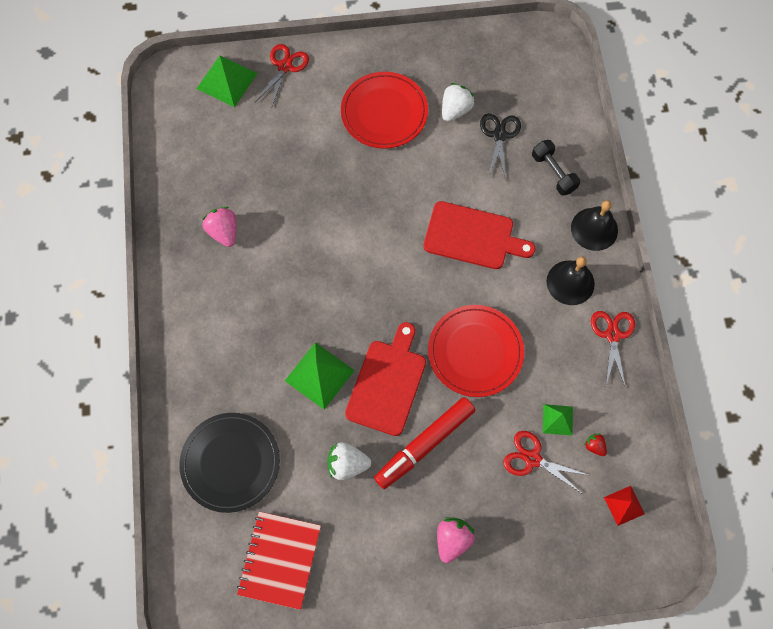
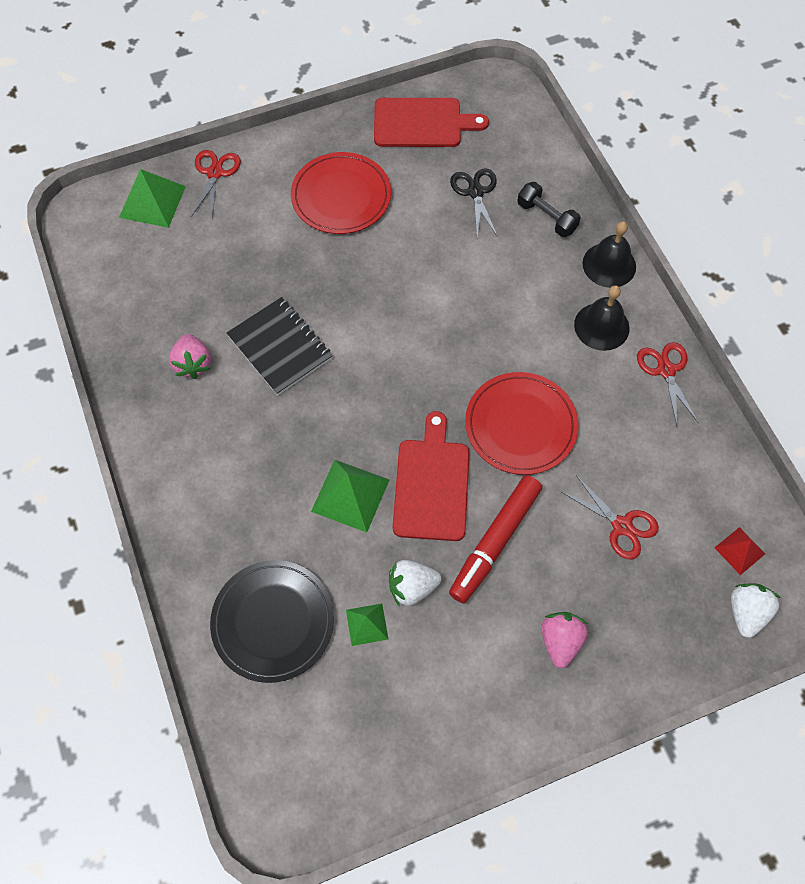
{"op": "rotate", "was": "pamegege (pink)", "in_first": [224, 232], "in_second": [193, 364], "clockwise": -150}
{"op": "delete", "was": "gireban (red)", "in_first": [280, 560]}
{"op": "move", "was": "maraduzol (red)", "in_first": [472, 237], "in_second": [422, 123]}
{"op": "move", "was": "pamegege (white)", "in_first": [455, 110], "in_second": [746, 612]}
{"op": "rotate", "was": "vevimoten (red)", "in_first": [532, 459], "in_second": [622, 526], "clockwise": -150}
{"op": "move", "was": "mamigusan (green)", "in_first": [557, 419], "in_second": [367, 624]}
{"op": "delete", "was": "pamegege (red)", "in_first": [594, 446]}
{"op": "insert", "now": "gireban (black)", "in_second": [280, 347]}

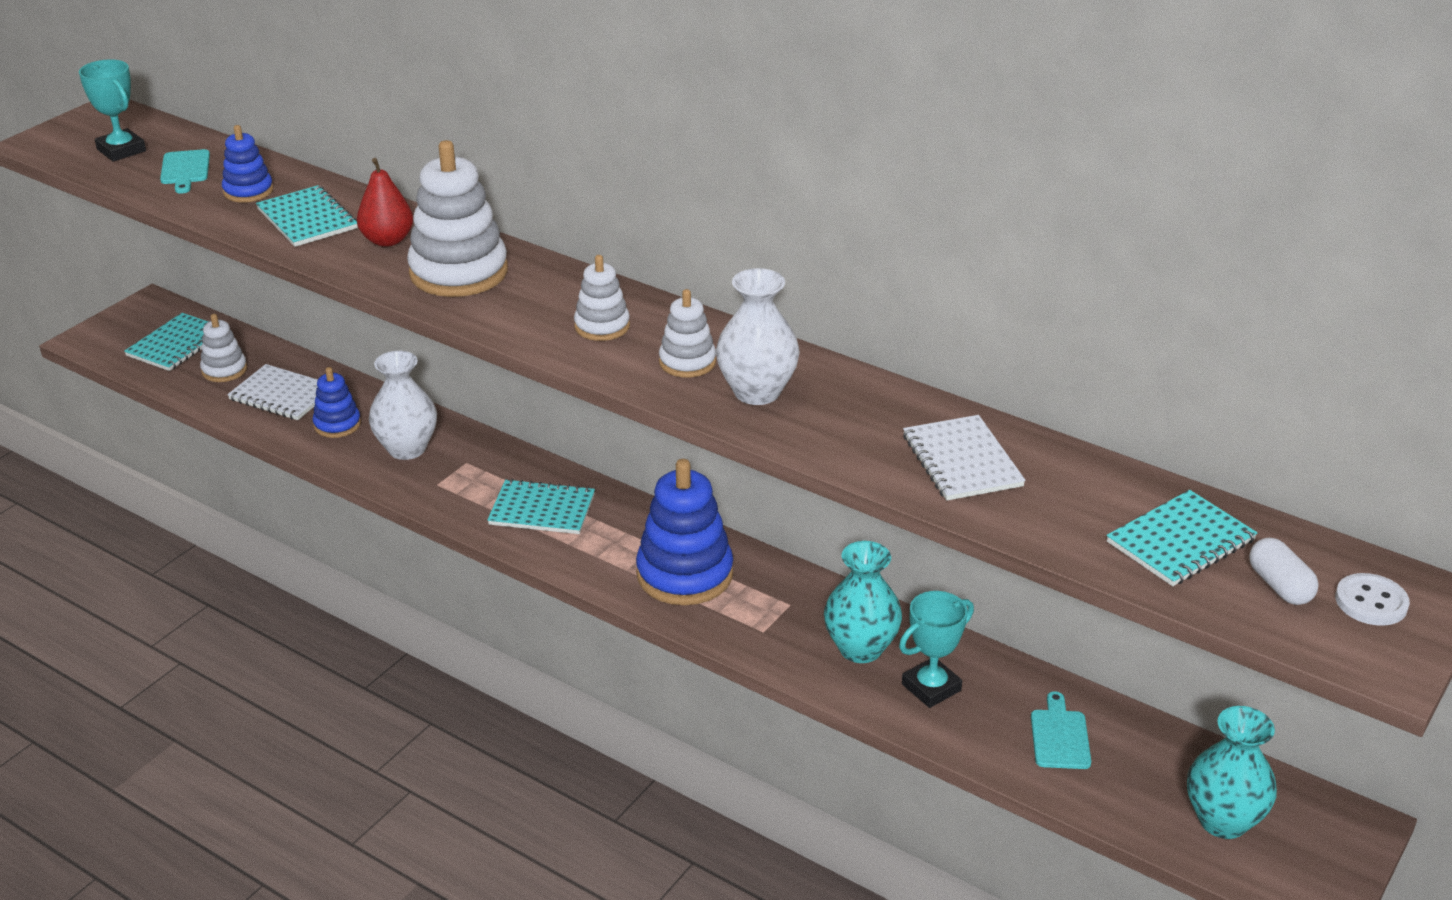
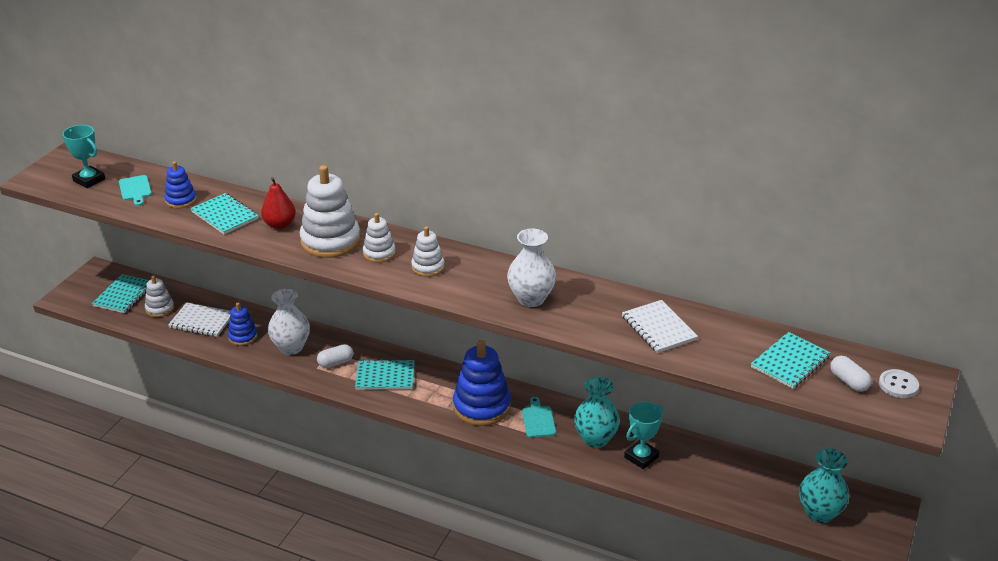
{"op": "move", "was": "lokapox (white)", "in_first": [687, 362], "in_second": [379, 253]}
{"op": "move", "was": "maraduzol (turquoise)", "in_first": [1059, 736], "in_second": [538, 420]}
{"op": "insert", "now": "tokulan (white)", "in_second": [335, 362]}

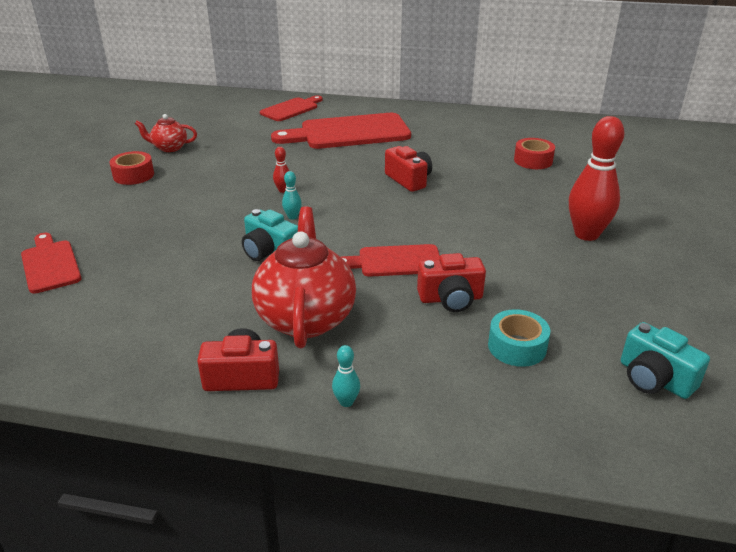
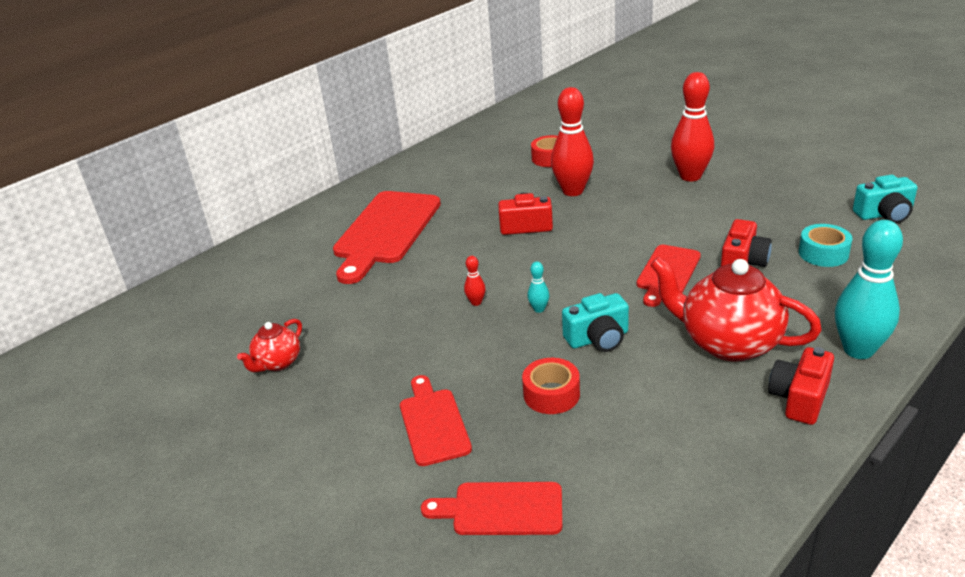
{"op": "move", "was": "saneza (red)", "in_first": [133, 175], "in_second": [551, 394]}
{"op": "move", "was": "maraduzol (red)", "in_first": [291, 109], "in_second": [433, 423]}
{"op": "resize", "was": "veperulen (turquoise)", "in_first": [346, 402], "in_second": [858, 350], "ratio": 2.36}
{"op": "insert", "now": "veperulen (red)", "in_second": [573, 191]}

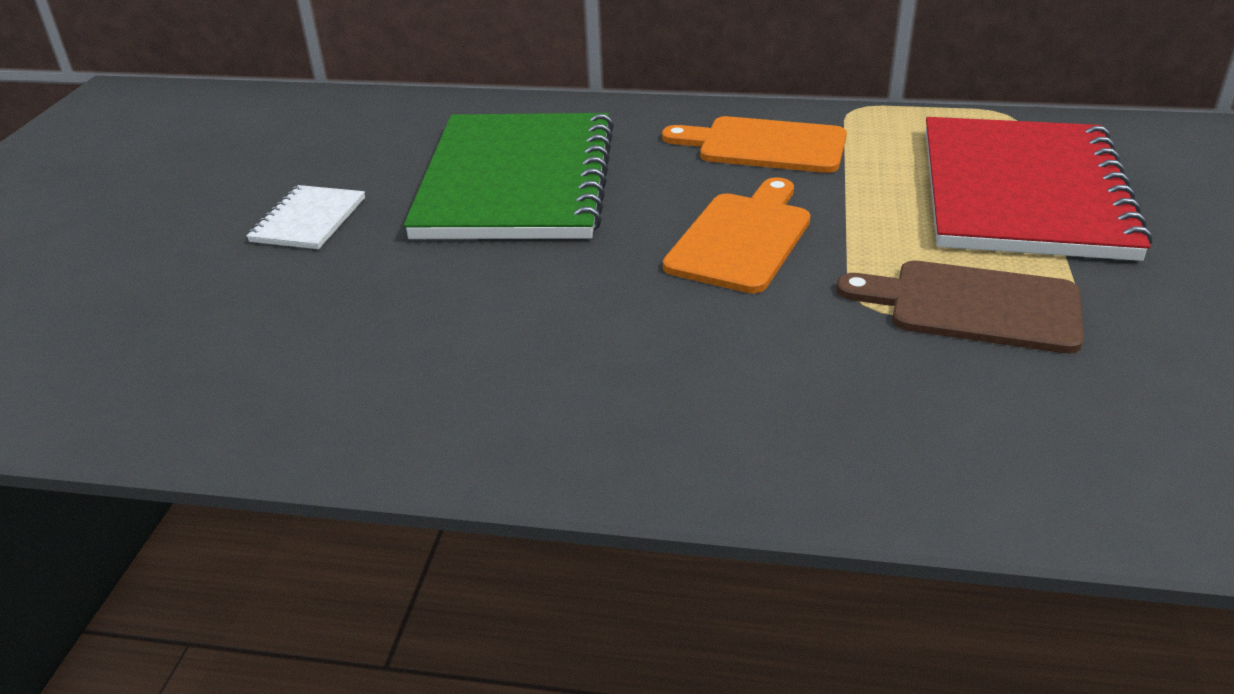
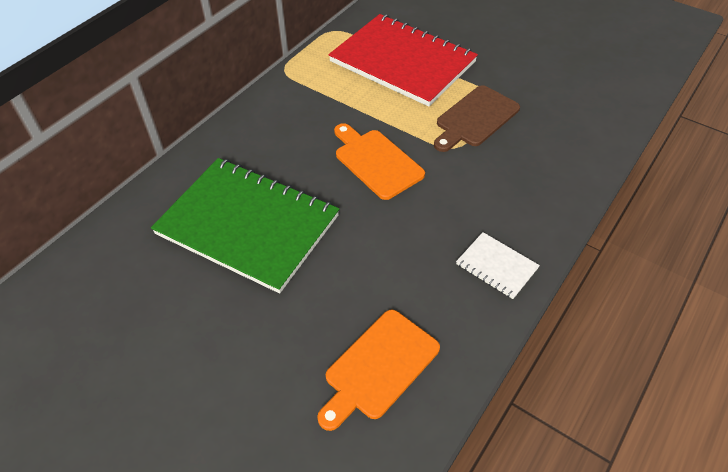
{"op": "move", "was": "gireban (white)", "in_first": [309, 220], "in_second": [496, 266]}
{"op": "move", "was": "maraduzol (orange)", "in_first": [764, 145], "in_second": [378, 367]}

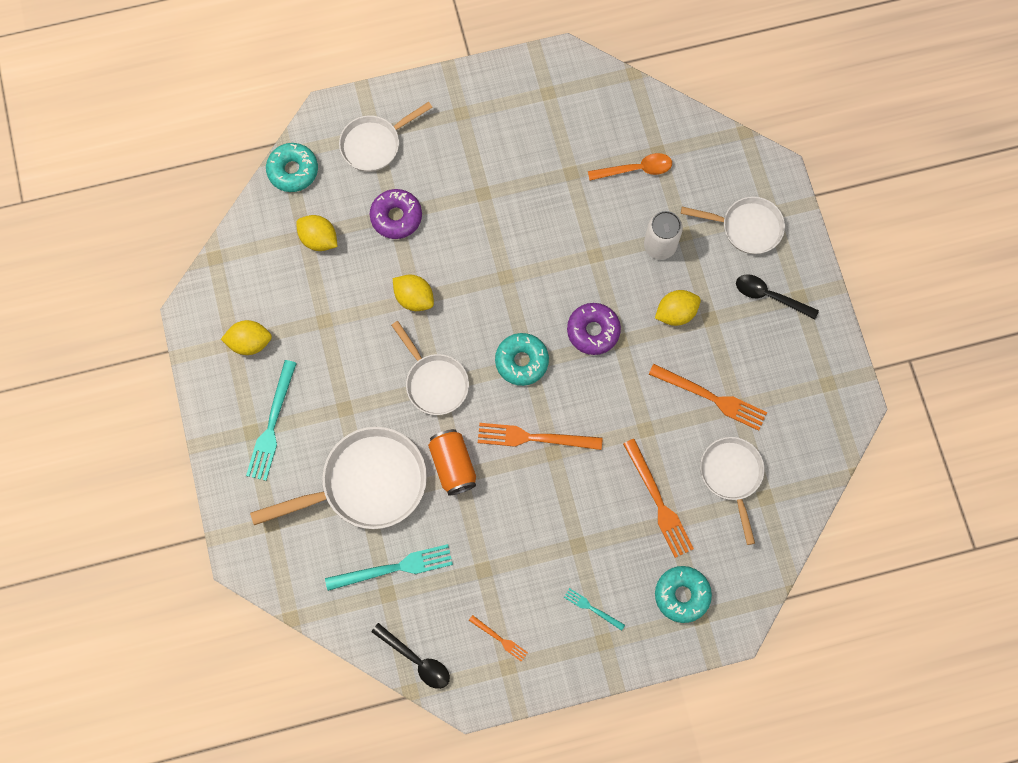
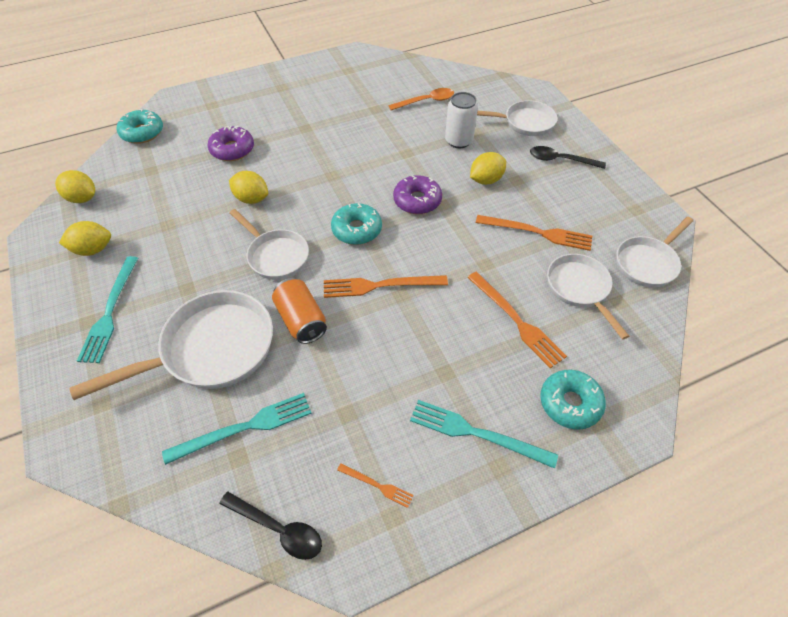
{"op": "move", "was": "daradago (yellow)", "in_first": [319, 239], "in_second": [82, 198]}
{"op": "move", "was": "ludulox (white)", "in_first": [375, 144], "in_second": [648, 263]}
{"op": "resize", "was": "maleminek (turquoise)", "in_first": [592, 608], "in_second": [476, 433], "ratio": 1.93}

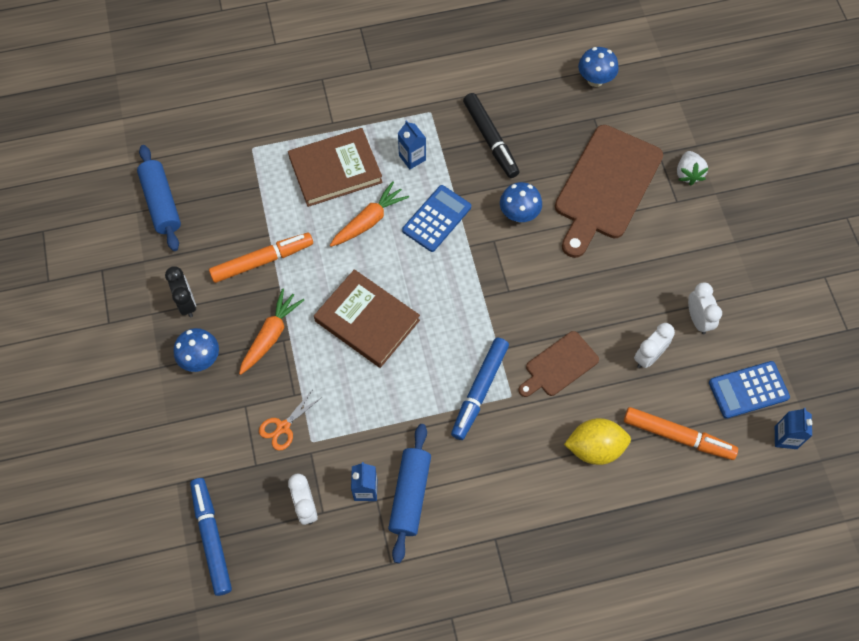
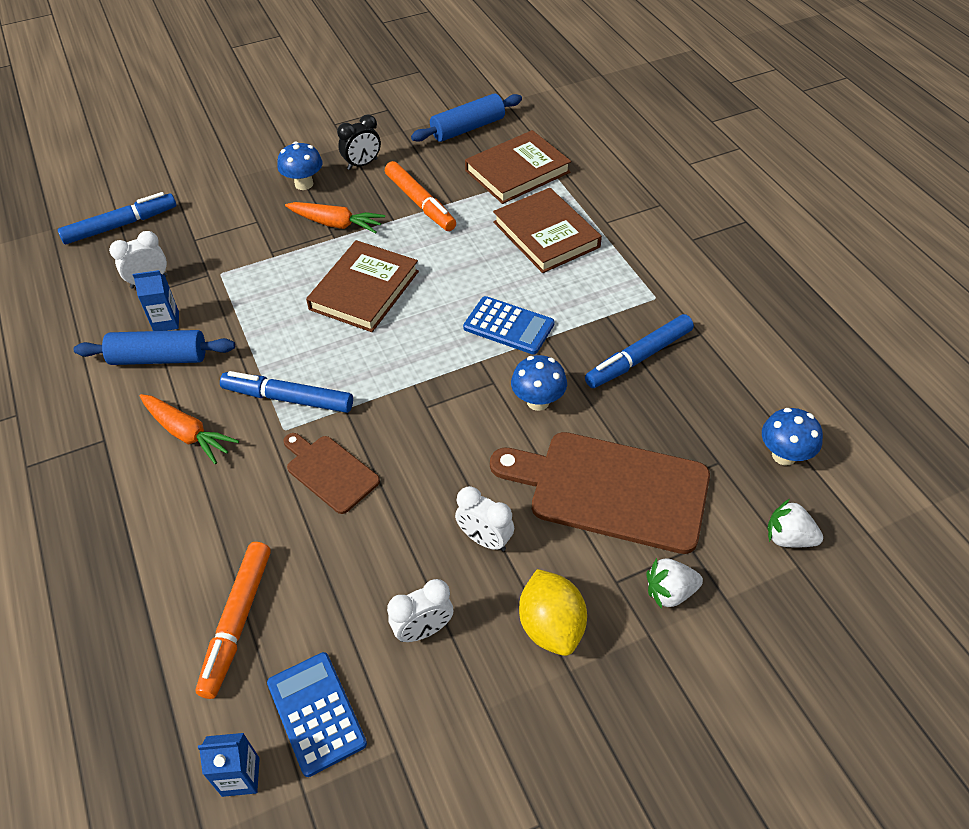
{"op": "delete", "was": "vevimoten (orange)", "in_first": [283, 427]}
{"op": "move", "was": "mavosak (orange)", "in_first": [369, 221], "in_second": [187, 433]}
{"op": "delete", "was": "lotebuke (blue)", "in_first": [412, 158]}
{"op": "recolor", "was": "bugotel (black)", "now": "bugotel (blue)", "in_first": [490, 139], "in_second": [639, 358]}
{"op": "move", "was": "daradago (yellow)", "in_first": [595, 448], "in_second": [551, 626]}
{"op": "move", "was": "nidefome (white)", "in_first": [648, 356], "in_second": [485, 539]}
{"op": "insert", "now": "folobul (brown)", "in_second": [517, 171]}
{"op": "insert", "now": "pamegege (white)", "in_second": [788, 538]}

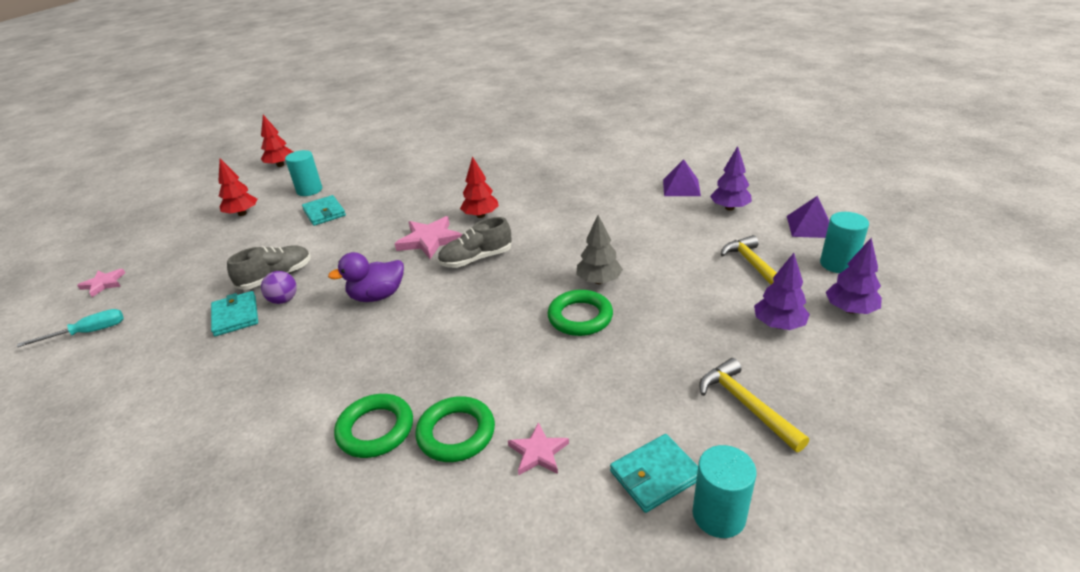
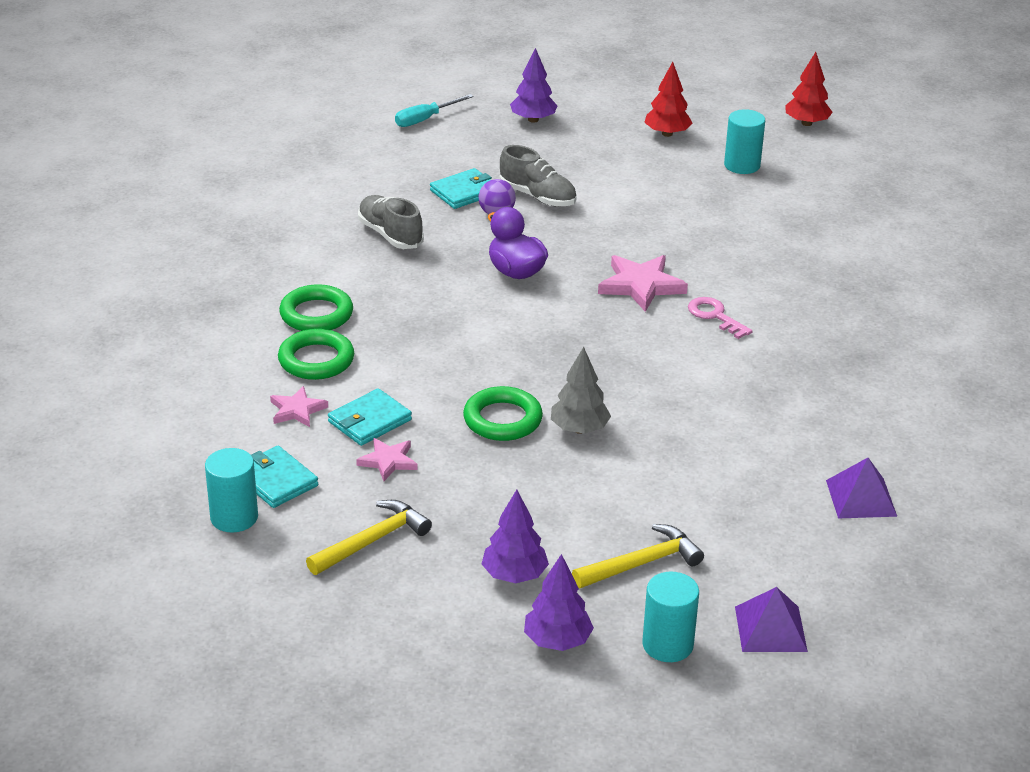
{"op": "rotate", "was": "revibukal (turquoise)", "in_first": [89, 332], "in_second": [425, 119], "clockwise": 90}
{"op": "move", "was": "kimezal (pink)", "in_first": [104, 284], "in_second": [388, 461]}
{"op": "move", "was": "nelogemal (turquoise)", "in_first": [324, 213], "in_second": [369, 421]}
{"op": "move", "was": "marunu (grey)", "in_first": [476, 259], "in_second": [390, 235]}
{"op": "replace", "was": "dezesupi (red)", "now": "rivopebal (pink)", "in_first": [481, 215], "in_second": [715, 316]}
{"op": "move", "was": "dezesupi (purple)", "in_first": [729, 208], "in_second": [533, 119]}

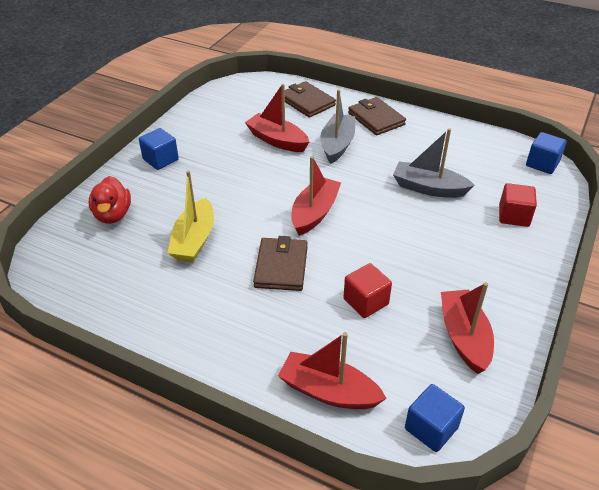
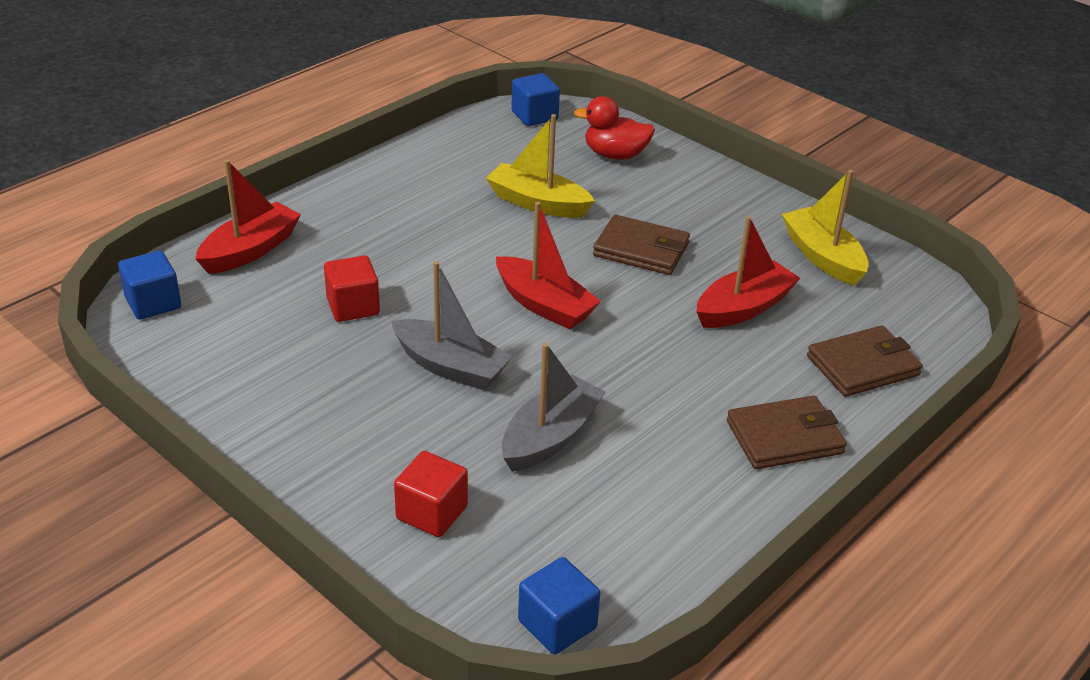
{"op": "move", "was": "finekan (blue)", "in_first": [160, 160], "in_second": [534, 116]}
{"op": "move", "was": "nelogemal (brown)", "in_first": [281, 267], "in_second": [641, 249]}
{"op": "move", "was": "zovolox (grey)", "in_first": [337, 145], "in_second": [450, 367]}
{"op": "delete", "was": "zovolox (red)", "in_first": [464, 337]}
{"op": "insert", "now": "zovolox (yellow)", "in_second": [823, 257]}

